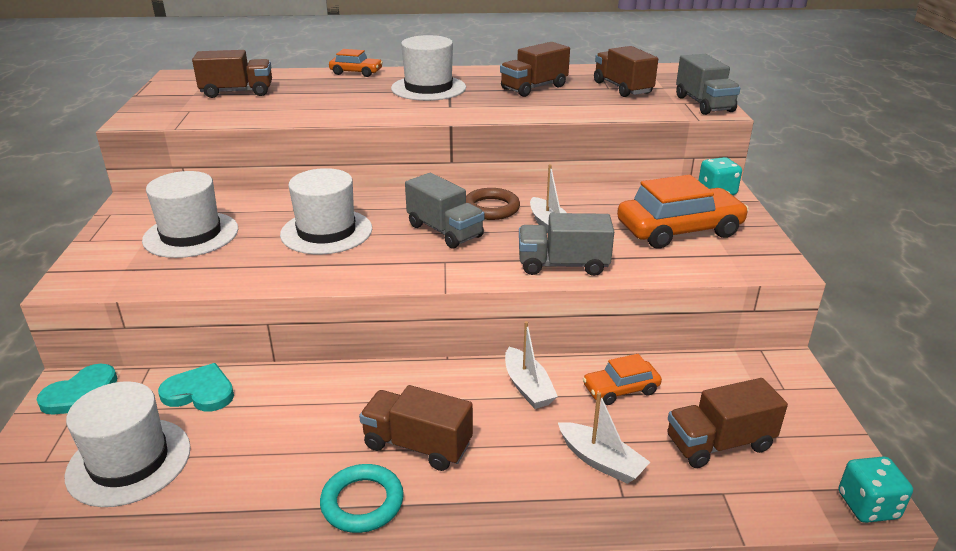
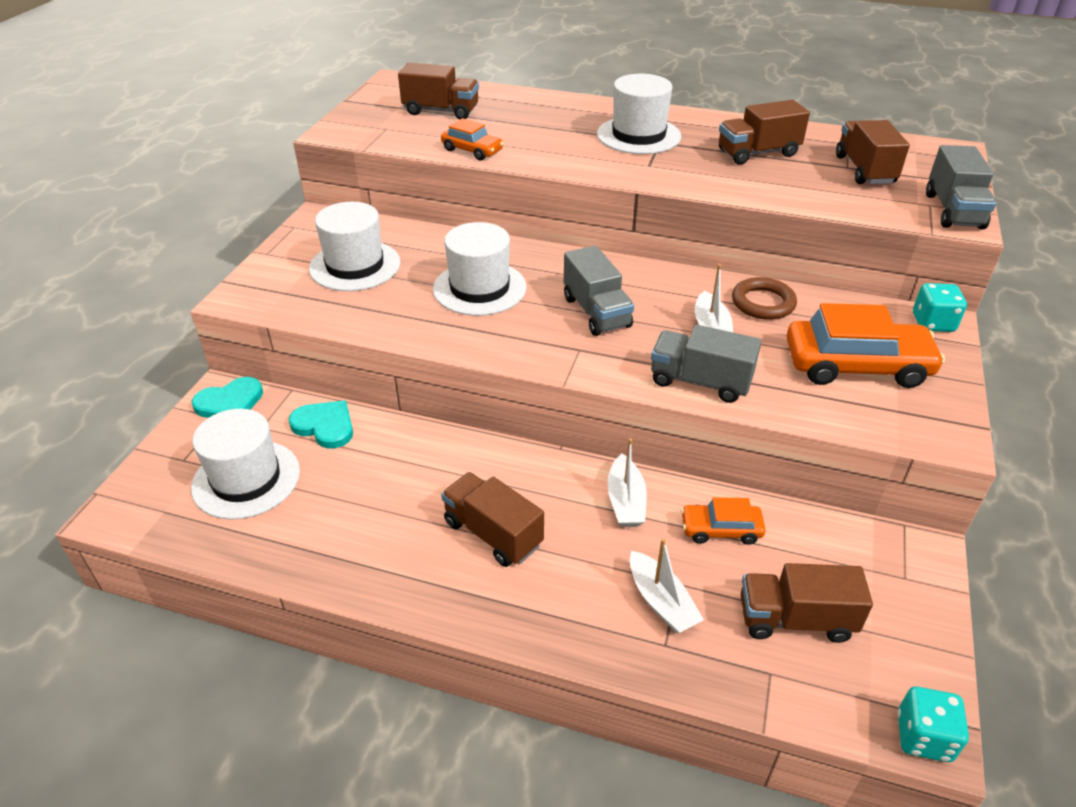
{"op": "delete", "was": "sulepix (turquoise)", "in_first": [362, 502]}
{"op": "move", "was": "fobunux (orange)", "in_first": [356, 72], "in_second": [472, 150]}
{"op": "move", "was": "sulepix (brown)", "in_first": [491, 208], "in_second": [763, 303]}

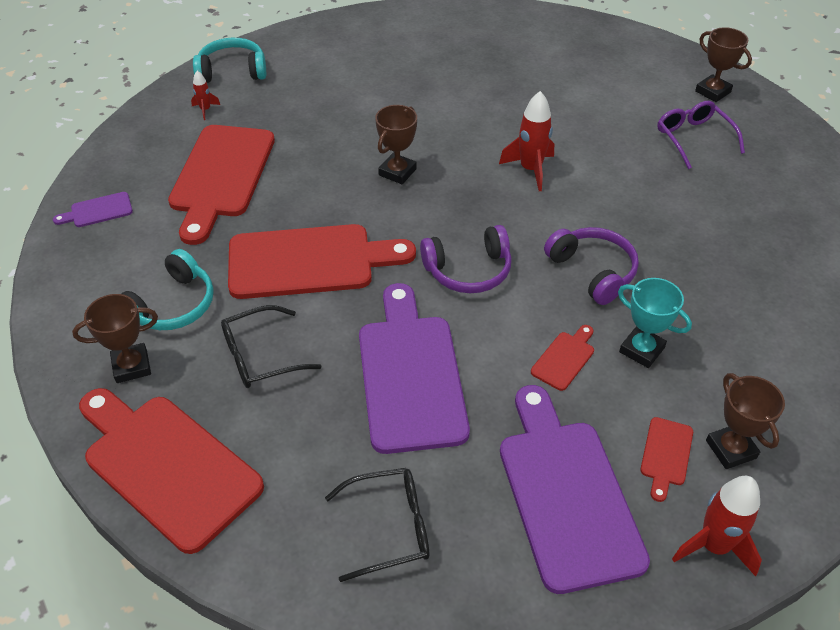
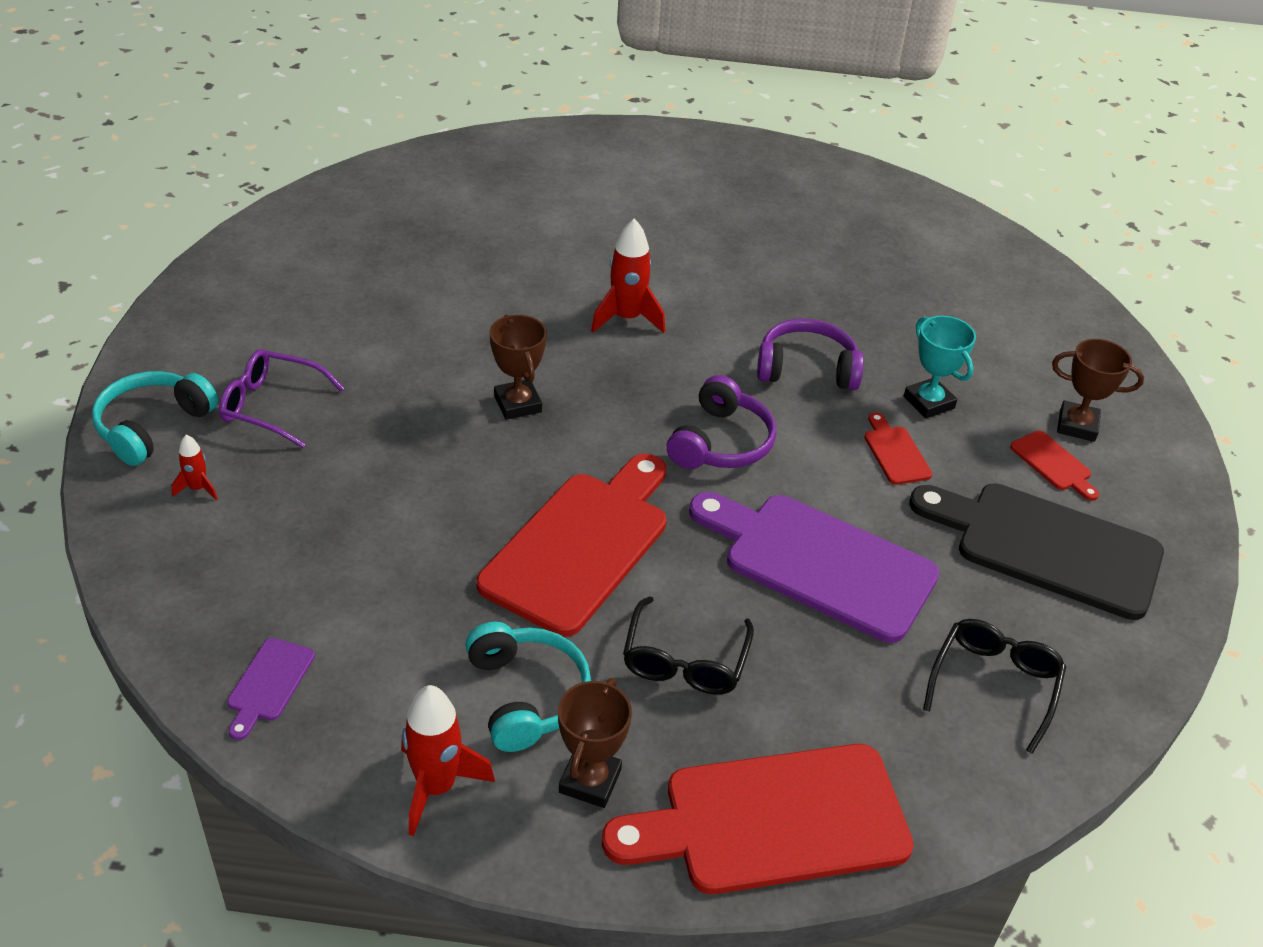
{"op": "delete", "was": "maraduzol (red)", "in_first": [221, 176]}
{"op": "recolor", "was": "maraduzol (purple)", "now": "maraduzol (black)", "in_first": [566, 494], "in_second": [1047, 547]}
{"op": "rotate", "was": "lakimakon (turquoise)", "in_first": [641, 350], "in_second": [928, 402], "clockwise": 75}
{"op": "move", "was": "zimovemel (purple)", "in_first": [693, 138], "in_second": [271, 406]}
{"op": "move", "was": "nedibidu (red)", "in_first": [714, 546], "in_second": [436, 787]}
{"op": "delete", "was": "lakimakon (brown)", "in_first": [713, 92]}

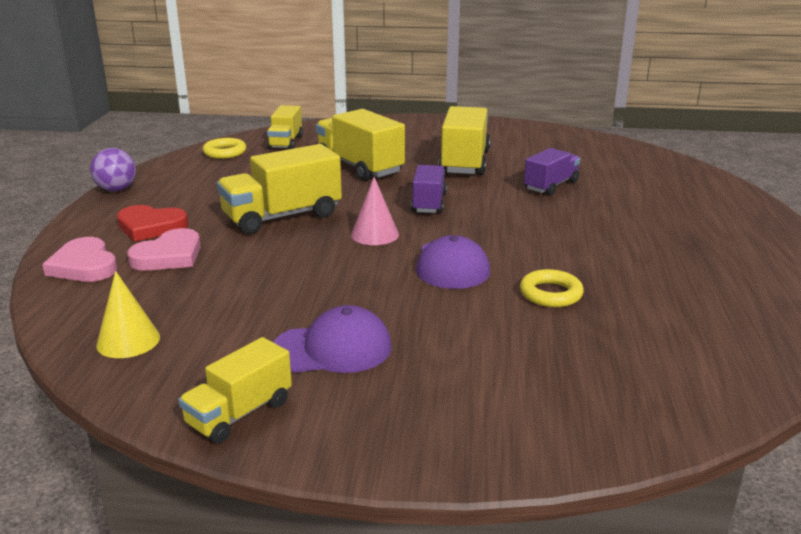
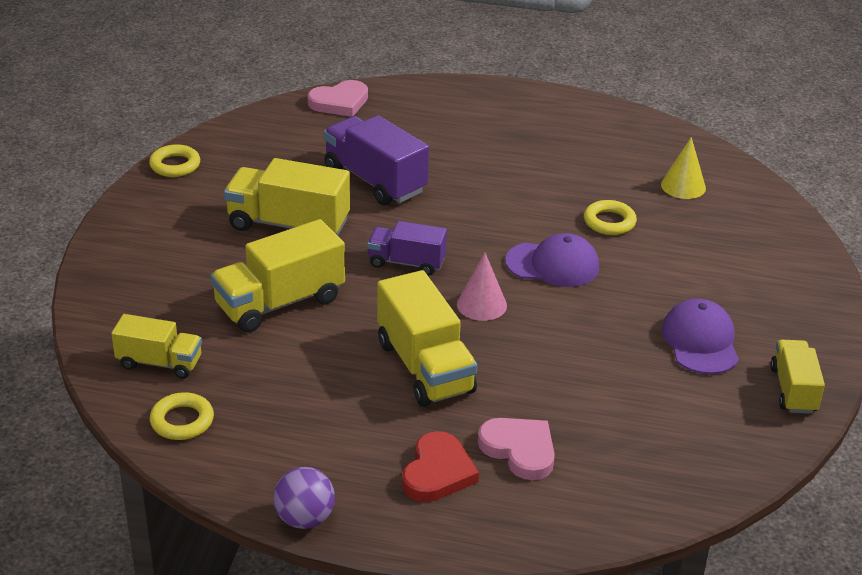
{"op": "move", "was": "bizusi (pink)", "in_first": [84, 265], "in_second": [339, 102]}
{"op": "move", "was": "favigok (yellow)", "in_first": [128, 341], "in_second": [683, 186]}
{"op": "rotate", "was": "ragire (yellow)", "in_first": [239, 413], "in_second": [793, 390], "clockwise": -135}
{"op": "resize", "was": "ragire (purple)", "in_first": [551, 186], "in_second": [375, 181], "ratio": 1.62}
{"op": "insert", "now": "sulepix (yellow)", "in_second": [175, 165]}

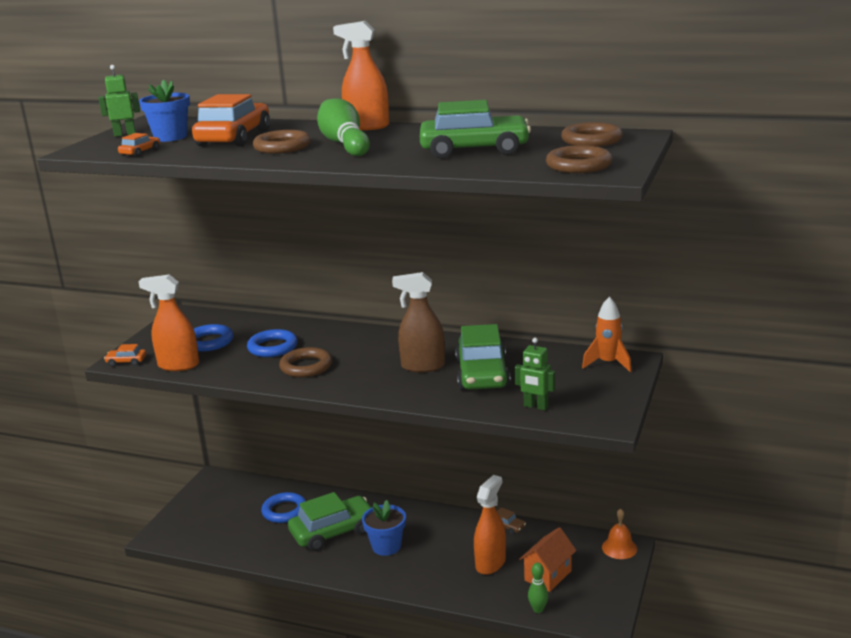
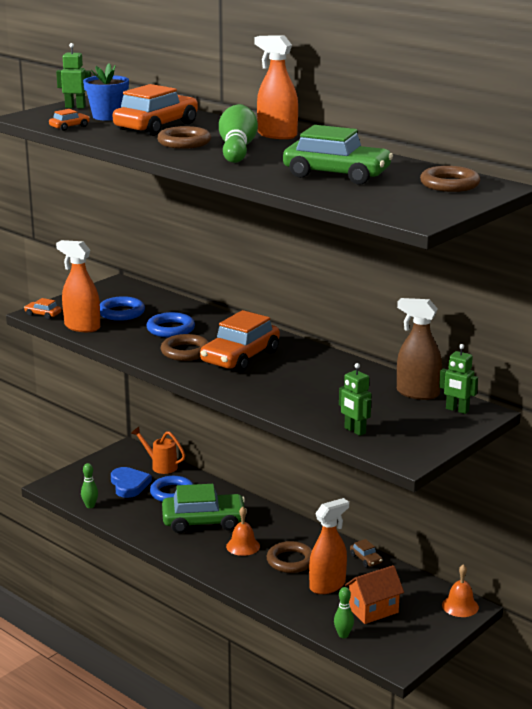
{"op": "replace", "was": "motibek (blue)", "now": "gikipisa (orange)", "in_first": [386, 546], "in_second": [243, 546]}
{"op": "move", "was": "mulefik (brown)", "in_first": [422, 366], "in_second": [417, 393]}
{"op": "delete", "was": "fobunux (green)", "in_first": [482, 374]}
{"op": "move", "was": "sulepix (brown)", "in_first": [578, 165], "in_second": [290, 561]}
{"op": "replace", "was": "nedibidu (orange)", "now": "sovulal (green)", "in_first": [608, 363], "in_second": [457, 410]}
{"op": "insert", "now": "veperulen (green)", "in_second": [90, 506]}
{"op": "insert", "now": "bizusi (blue)", "in_second": [129, 485]}
{"op": "insert", "now": "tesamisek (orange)", "in_second": [160, 466]}
{"op": "insert", "now": "fobunux (orange)", "in_second": [240, 357]}

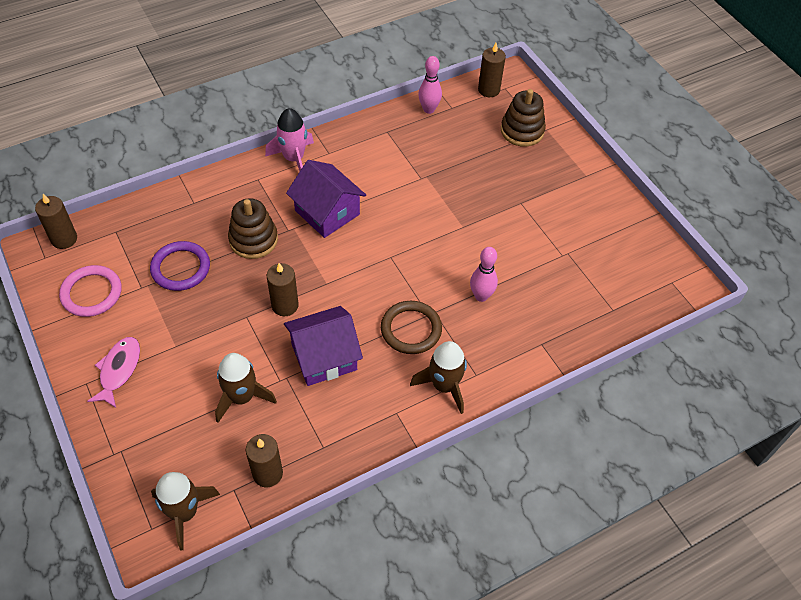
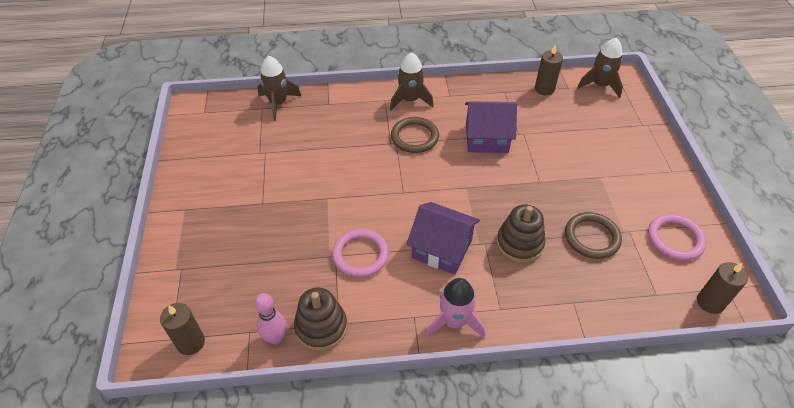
{"op": "delete", "was": "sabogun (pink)", "in_first": [119, 370]}
{"op": "recolor", "was": "sulepix (purple)", "now": "sulepix (brown)", "in_first": [181, 268], "in_second": [592, 237]}
{"op": "move", "was": "nedibidu (brown)", "in_first": [242, 397], "in_second": [278, 103]}
{"op": "delete", "was": "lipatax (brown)", "in_first": [285, 305]}
{"op": "rotate", "was": "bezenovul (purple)", "in_first": [327, 212], "in_second": [441, 248], "clockwise": -45}
{"op": "delete", "was": "veperulen (pink)", "in_first": [481, 296]}
{"op": "move", "was": "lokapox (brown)", "in_first": [522, 131], "in_second": [321, 327]}
{"op": "insert", "now": "sulepix (pink)", "in_second": [360, 255]}

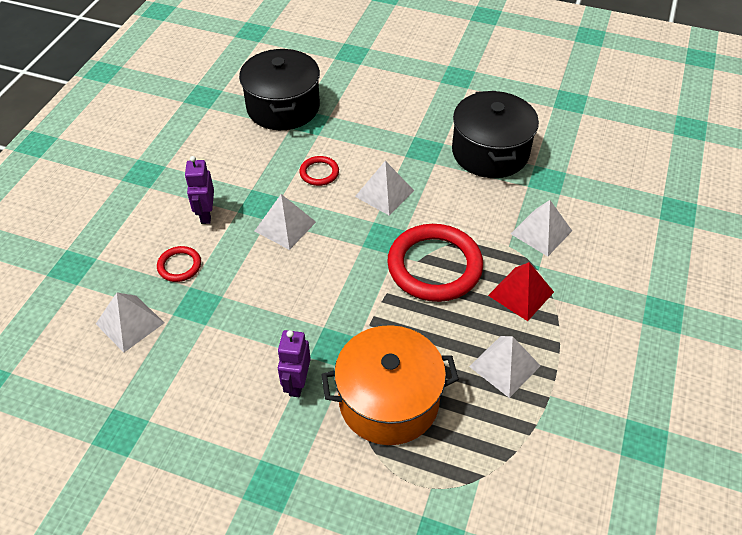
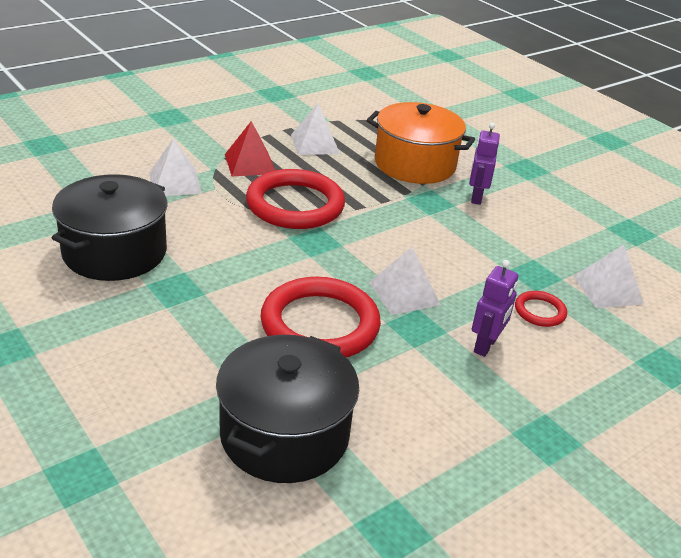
{"op": "rotate", "was": "sovulal (purple)", "in_first": [297, 383], "in_second": [476, 197], "clockwise": 150}
{"op": "resize", "was": "sulepix (red)", "in_first": [319, 173], "in_second": [320, 324], "ratio": 2.17}
{"op": "delete", "was": "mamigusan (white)", "in_first": [384, 193]}

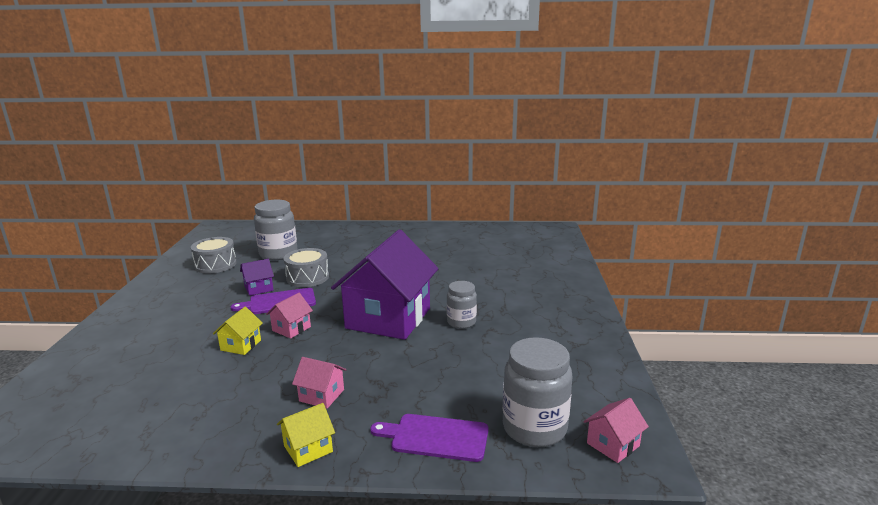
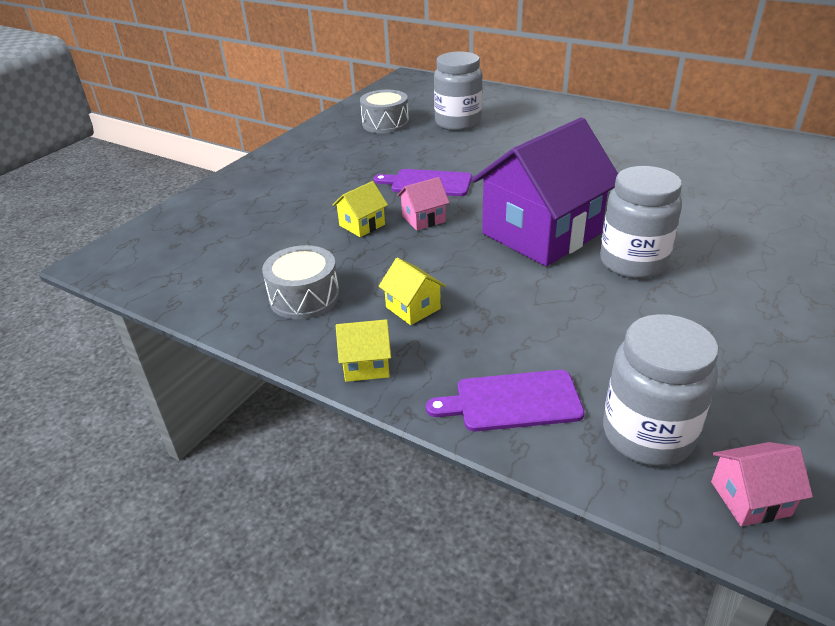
{"op": "delete", "was": "bezenovul (purple)", "in_first": [259, 288]}
{"op": "move", "was": "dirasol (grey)", "in_first": [307, 277], "in_second": [304, 297]}
{"op": "recolor", "was": "bezenovul (pink)", "now": "bezenovul (yellow)", "in_first": [321, 395], "in_second": [413, 308]}
{"op": "rotate", "was": "maraduzol (purple)", "in_first": [435, 437], "in_second": [512, 401], "clockwise": -45}
{"op": "resize", "was": "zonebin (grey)", "in_first": [461, 322], "in_second": [633, 262], "ratio": 1.65}

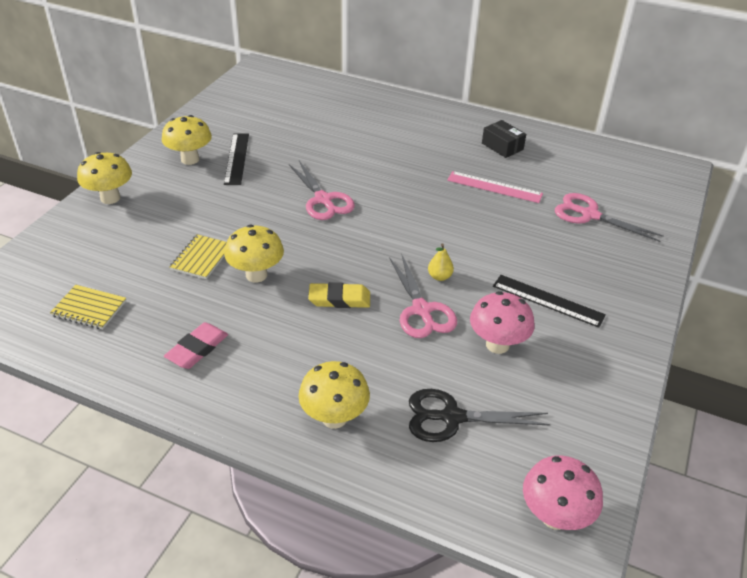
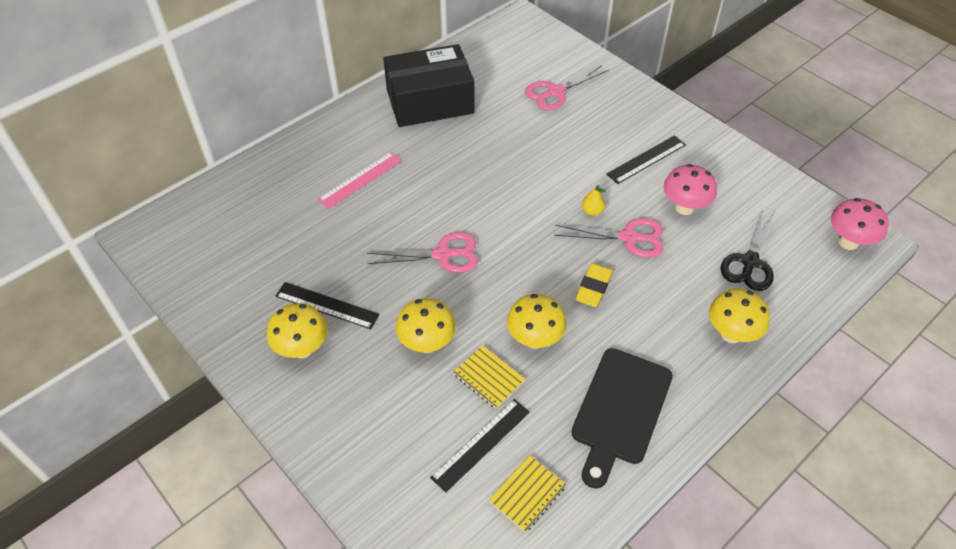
{"op": "move", "was": "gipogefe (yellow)", "in_first": [110, 198], "in_second": [427, 343]}
{"op": "replace", "was": "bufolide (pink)", "now": "maraduzol (black)", "in_first": [197, 349], "in_second": [620, 411]}
{"op": "move", "was": "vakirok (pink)", "in_first": [494, 187], "in_second": [361, 180]}
{"op": "resize", "was": "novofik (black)", "in_first": [502, 146], "in_second": [430, 101], "ratio": 2.29}
{"op": "insert", "now": "vakirok (black)", "in_second": [481, 444]}

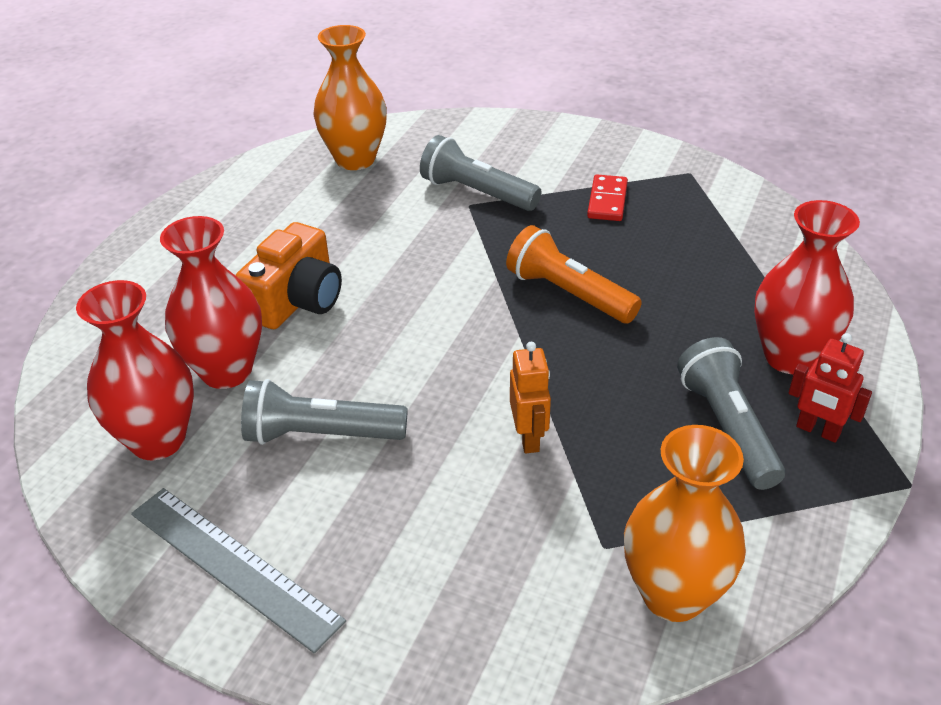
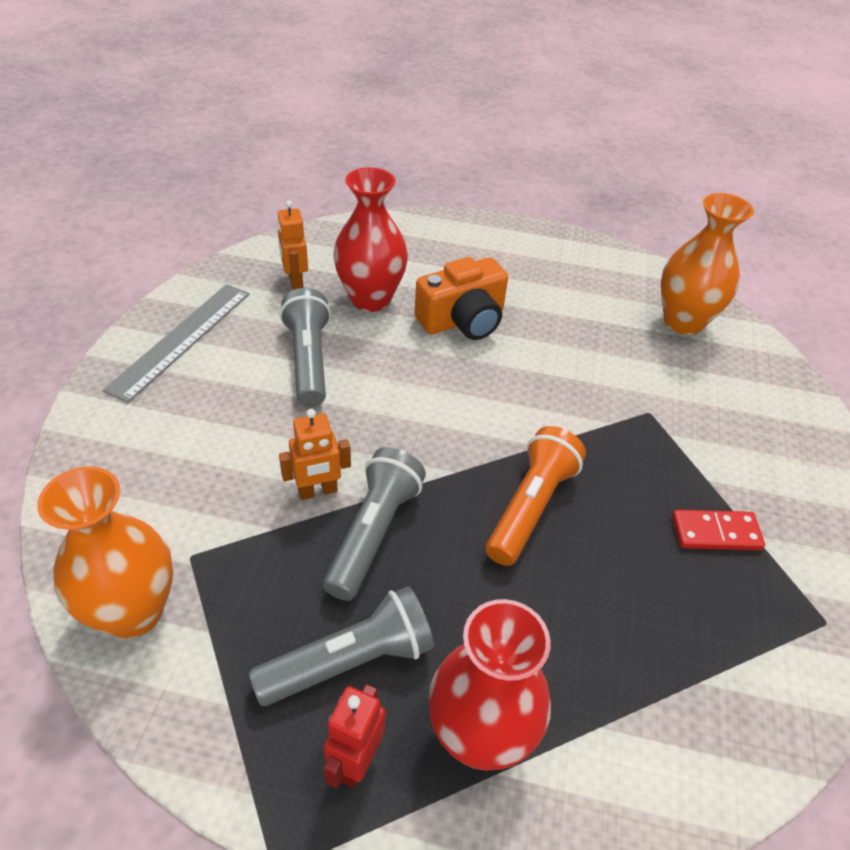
{"op": "replace", "was": "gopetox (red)", "now": "sovulal (orange)", "in_first": [158, 440], "in_second": [295, 282]}
{"op": "rotate", "was": "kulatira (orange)", "in_first": [297, 300], "in_second": [463, 320], "clockwise": -45}
{"op": "move", "was": "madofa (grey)", "in_first": [477, 192], "in_second": [374, 533]}

